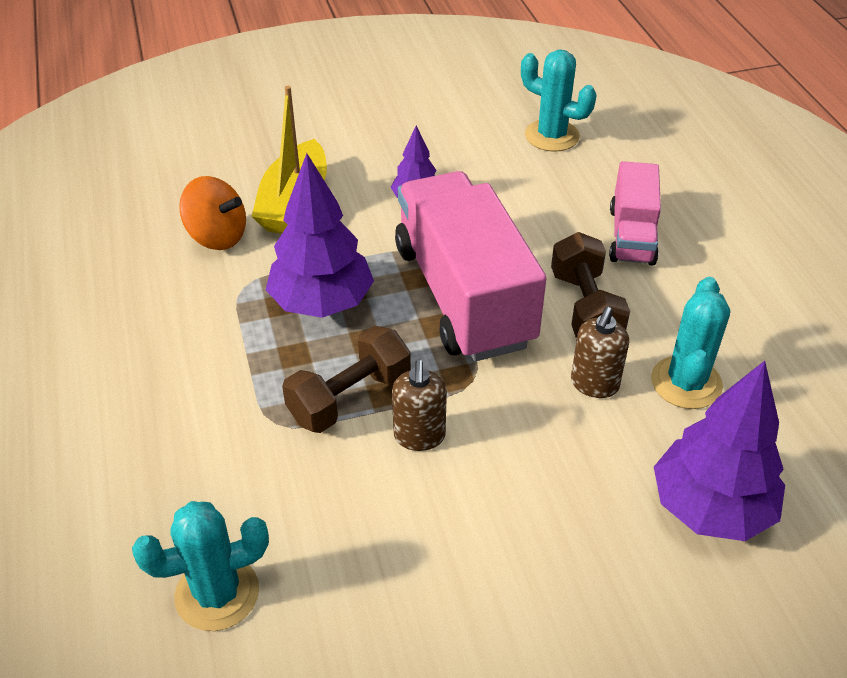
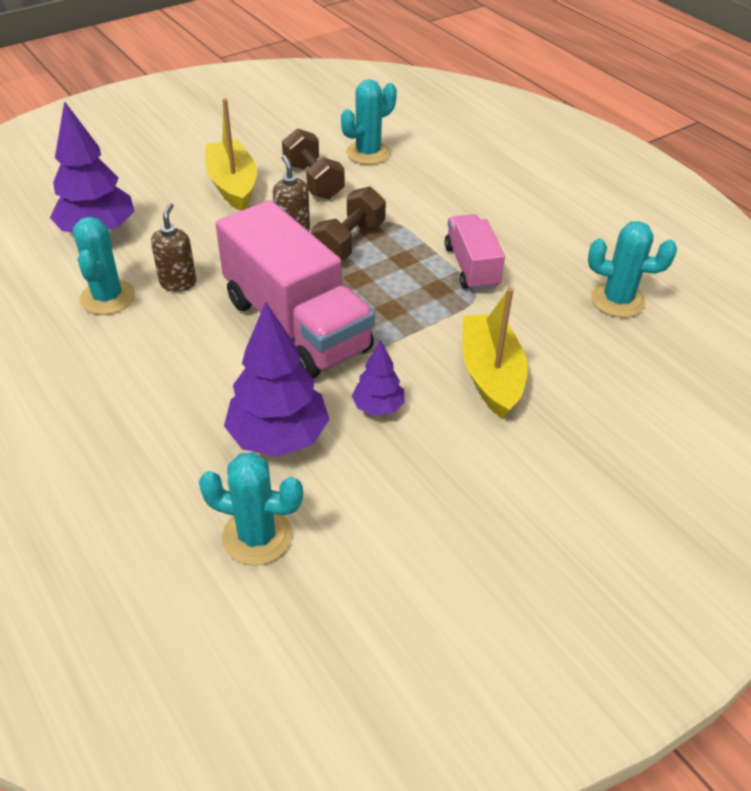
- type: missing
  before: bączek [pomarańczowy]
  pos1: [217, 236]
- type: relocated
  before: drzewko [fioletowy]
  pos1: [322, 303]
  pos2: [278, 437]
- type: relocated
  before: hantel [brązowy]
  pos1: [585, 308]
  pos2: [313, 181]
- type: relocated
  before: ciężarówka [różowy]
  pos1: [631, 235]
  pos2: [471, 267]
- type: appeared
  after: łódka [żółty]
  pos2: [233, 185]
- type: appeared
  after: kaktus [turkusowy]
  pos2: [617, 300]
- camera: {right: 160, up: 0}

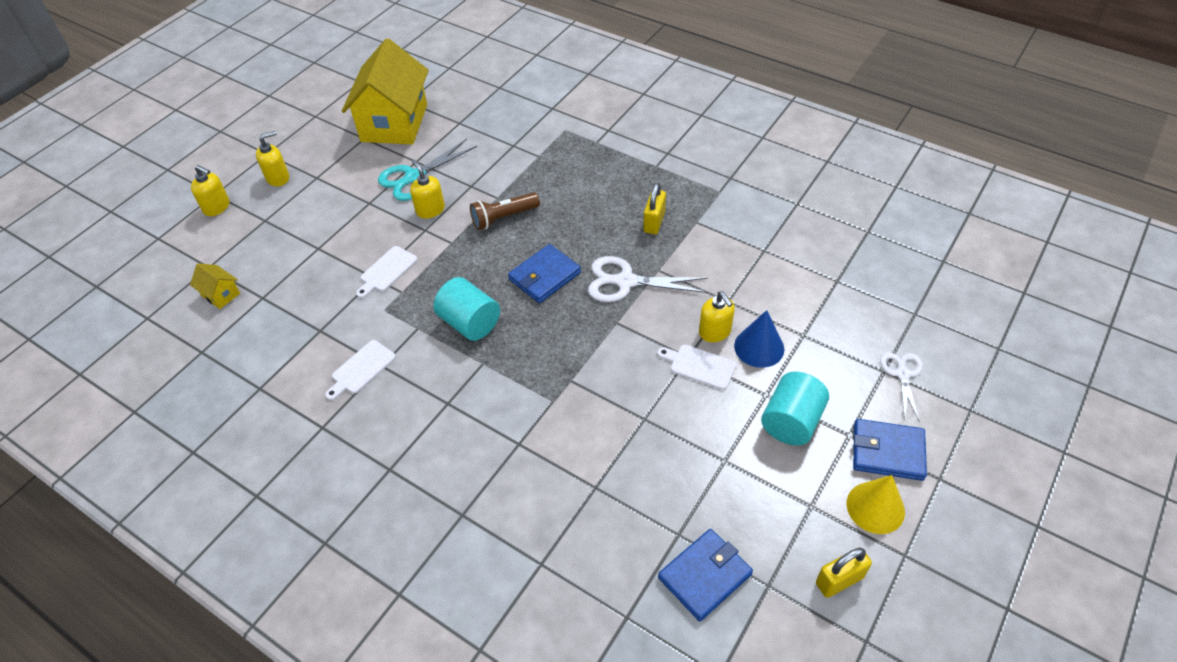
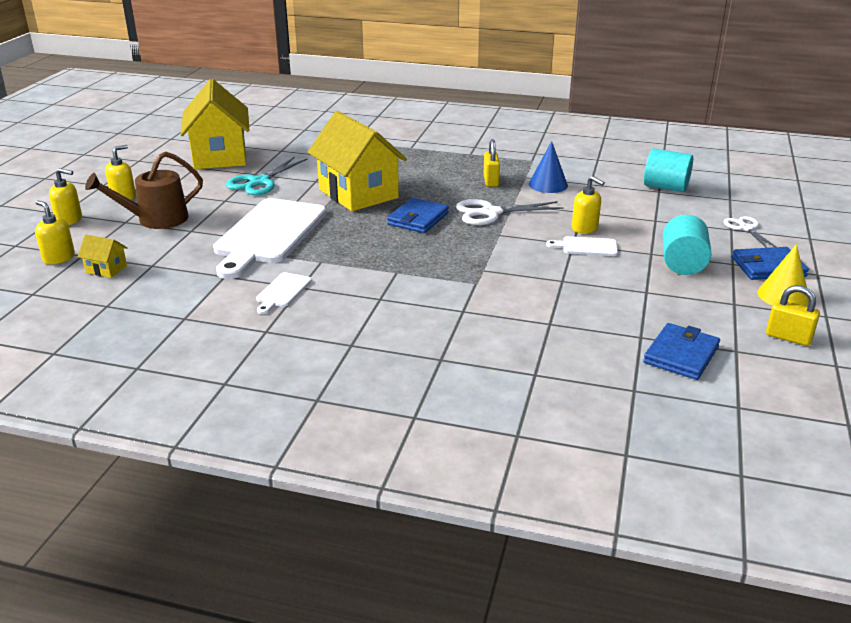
- type: size
  before: deska do krojenia [biały]
  pos1: [387, 271]
  pos2: [269, 234]
  scale: 2.35
- type: relocated
  before: dozownik mydła [żółty]
  pos1: [430, 210]
  pos2: [59, 258]
- type: relocated
  before: walec [turkusowy]
  pos1: [470, 323]
  pos2: [665, 187]
- type: exchanged
  before: latarka [brązowy]
  after: domek [żółty]
  pos1: [503, 218]
  pos2: [358, 194]
- type: relocated
  before: stożek [niebieski]
  pos1: [759, 347]
  pos2: [548, 184]
- type: spun
  before: kłódka [żółty]
  pos1: [839, 580]
  pos2: [788, 337]
  turn: 75
- type: appeared
  after: konewka [brązowy]
  pos2: [156, 219]
- camera: {right: -20, up: -20}

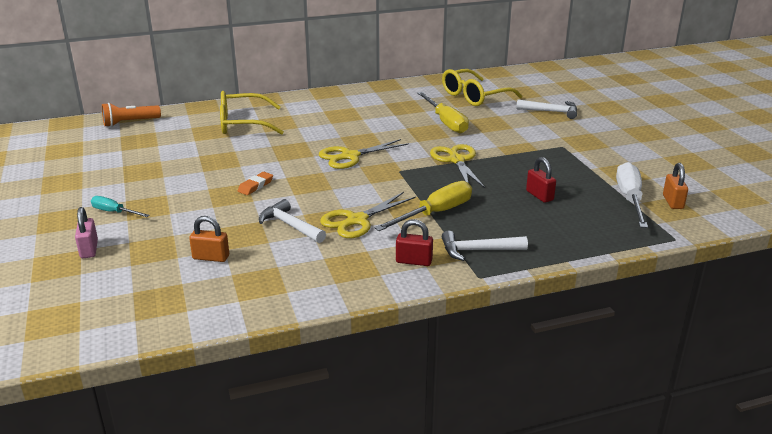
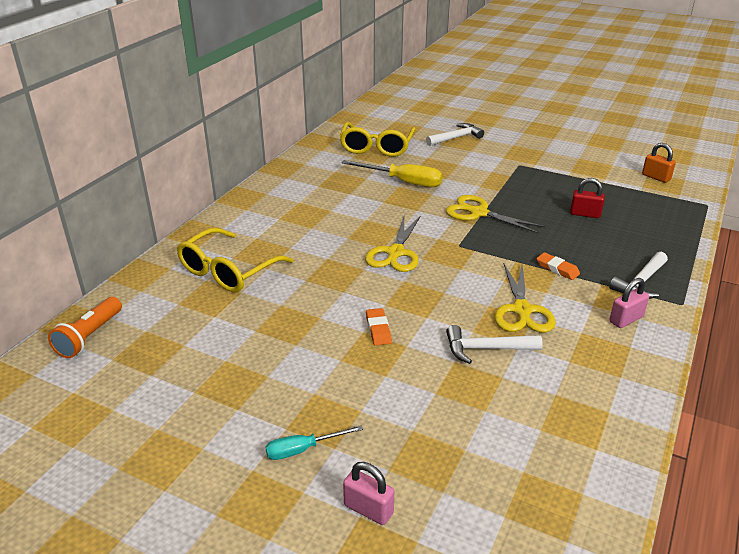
- type: missing
  before: kłódka [pomarańczowy]
  pos1: [211, 257]
- type: exchanged
  before: śrubokręt [żółty]
  after: gumka do mazania [pomarańczowy]
  pos1: [435, 213]
  pos2: [557, 269]
- type: colour
  before: kłódka [czerwony]
  after: kłódka [różowy]
  pos1: [414, 261]
  pos2: [626, 319]
- type: missing
  before: śrubokręt [biały]
  pos1: [630, 199]
- camera: {right: -45, up: 5}

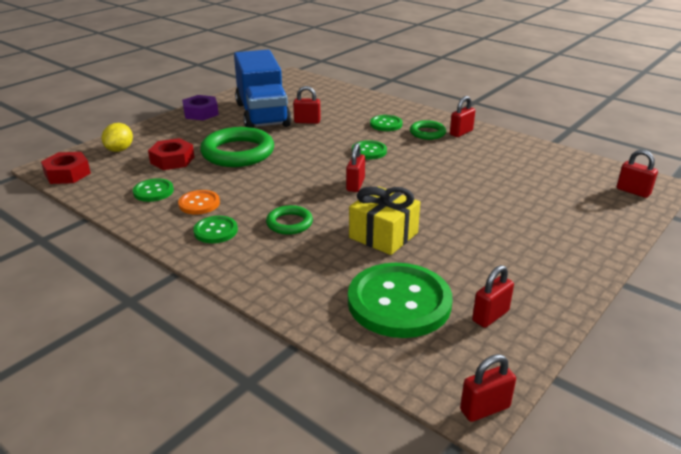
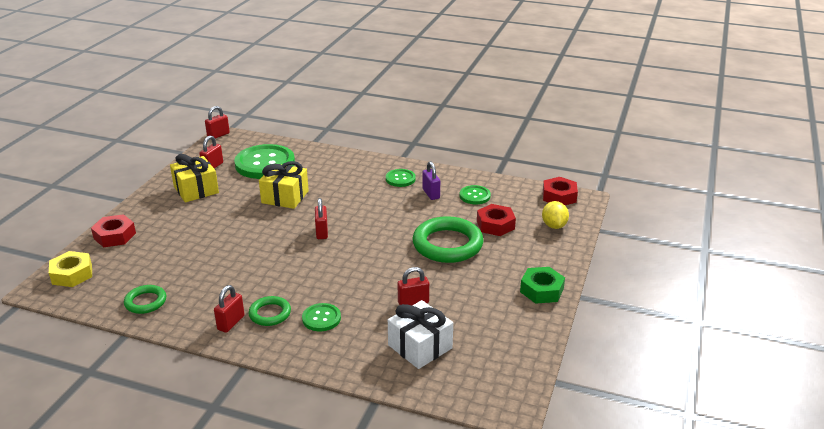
- type: exchanged
  before: guzik [pomarańczowy]
  after: kłódka [fioletowy]
  pos1: [199, 203]
  pos2: [431, 194]
- type: colour
  before: nakrętka [fioletowy]
  after: nakrętka [zielony]
  pos1: [201, 113]
  pos2: [541, 290]
- type: missing
  before: ciężarówka [niebieski]
  pos1: [262, 114]
- type: relocated
  before: pierścień [zielony]
  pos1: [289, 223]
  pos2: [145, 302]
- type: missing
  before: guzik [zielony]
  pos1: [369, 151]
- type: exchanged
  before: kłódka [czerwony]
  after: nakrętka [żółty]
  pos1: [633, 191]
  pos2: [72, 274]
- type: appeared
  after: nakrętka [czerwony]
  pos2: [115, 236]
- type: appeared
  after: prezent [żółty]
  pos2: [196, 190]
- type: appeared
  after: prezent [biały]
  pos2: [420, 347]
- camera: {right: 160, up: 0}

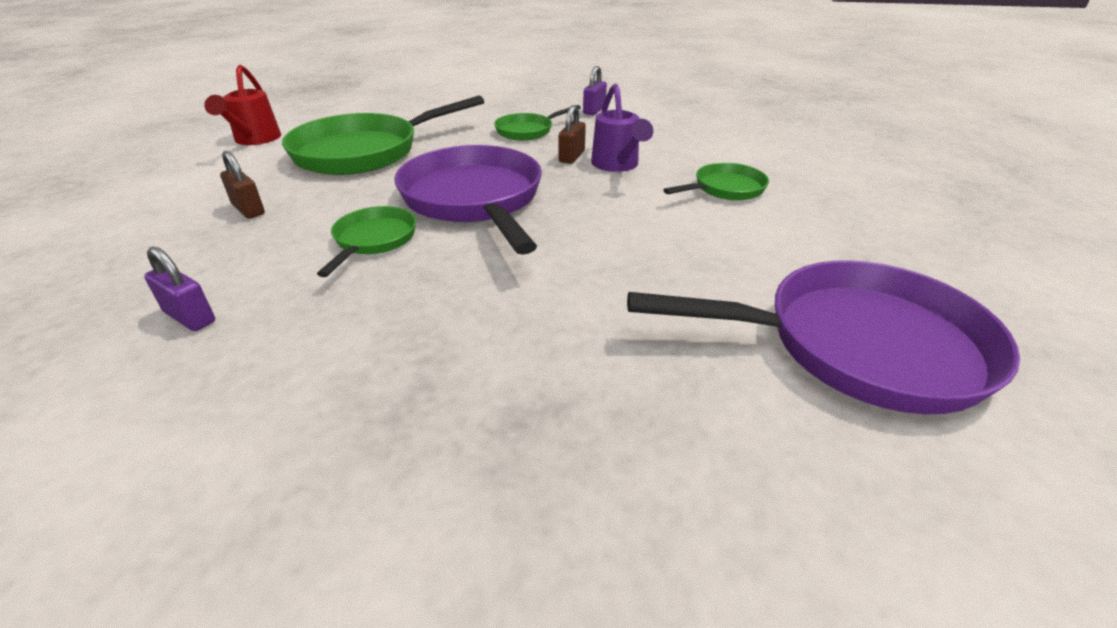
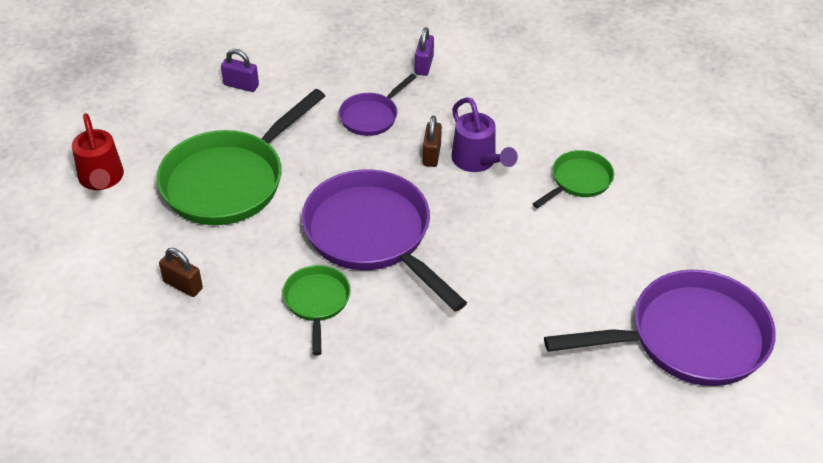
- type: relocated
  before: kłódka [fioletowy]
  pos1: [190, 317]
  pos2: [241, 85]
- type: colour
  before: patelnia [zielony]
  after: patelnia [fioletowy]
  pos1: [527, 131]
  pos2: [371, 116]
- camera: {right: -15, up: 10}

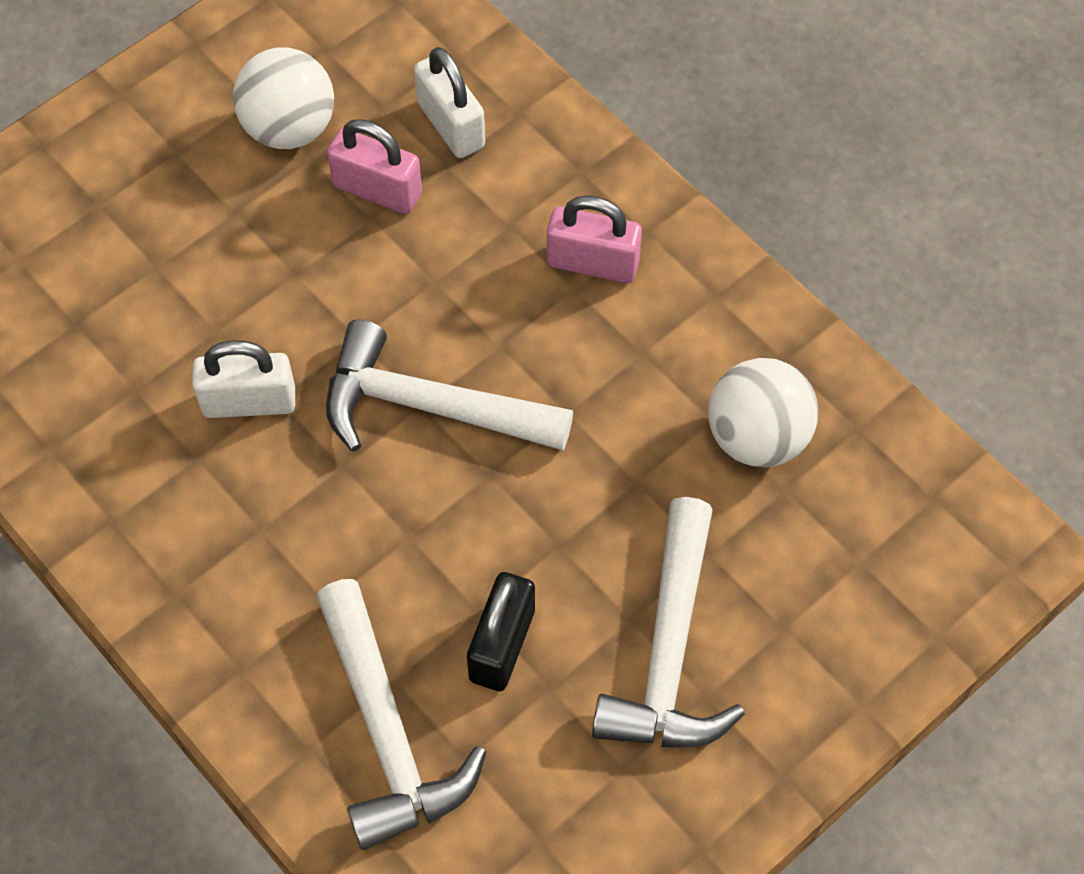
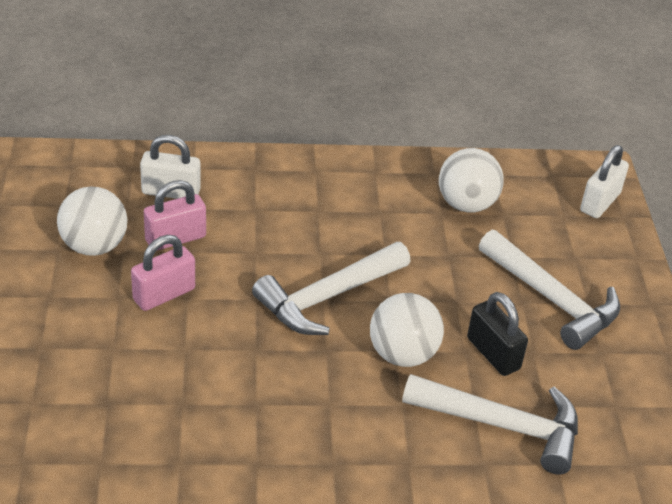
- type: relocated
  before: kłódka [biały]
  pos1: [249, 402]
  pos2: [600, 202]
- type: relocated
  before: kłódka [różowy]
  pos1: [592, 263]
  pos2: [164, 294]
- type: appeared
  after: piłka [biały]
  pos2: [402, 354]
- camera: {right: -55, up: -20}

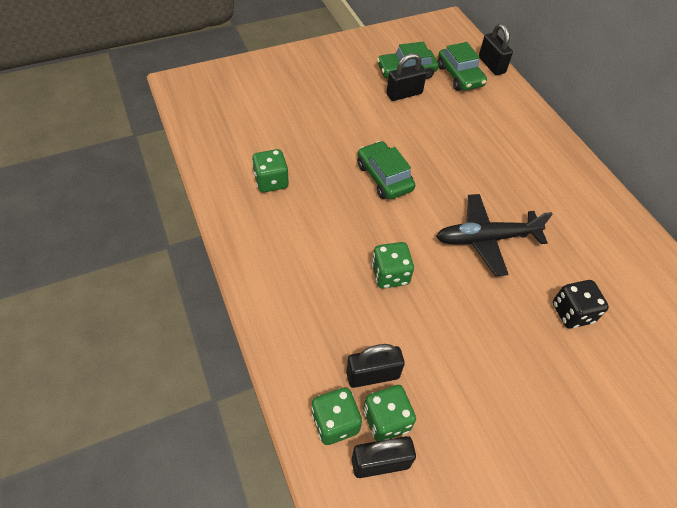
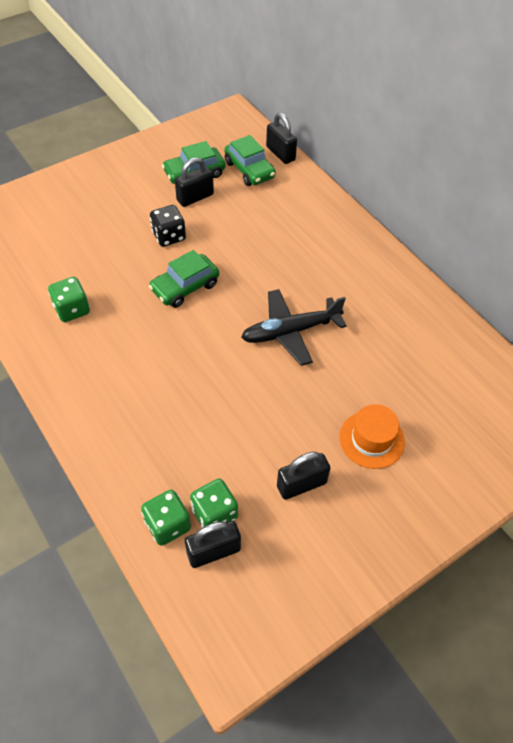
- type: relocated
  before: kłódka [czarny]
  pos1: [372, 375]
  pos2: [301, 484]
- type: spun
  before: samochód [zielony]
  pos1: [384, 177]
  pos2: [185, 287]
  turn: -90
- type: missing
  before: kostka do gry [zielony]
  pos1: [390, 275]
- type: relocated
  before: kostka do gry [czarny]
  pos1: [572, 313]
  pos2: [169, 236]
- type: appeared
  after: kapelusz [pomarańczowy]
  pos2: [371, 439]
- camera: {right: -10, up: 0}

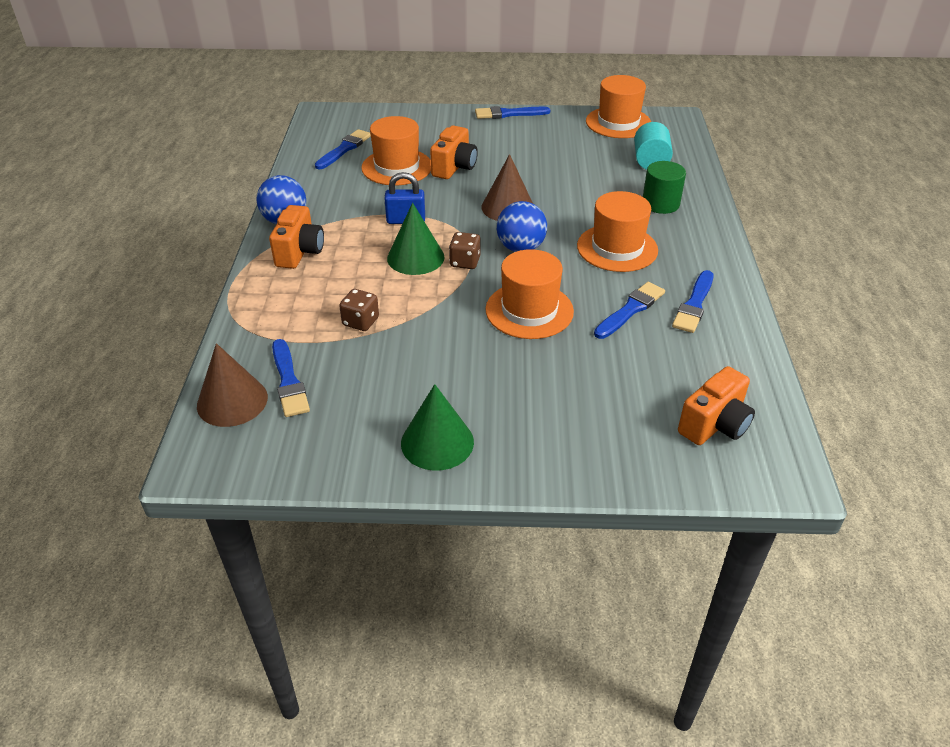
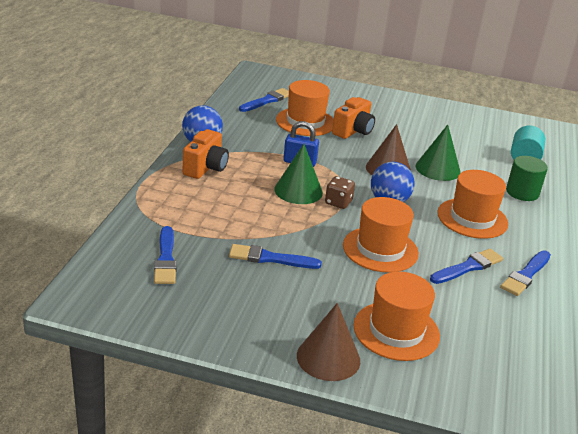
- type: relocated
  before: stożek [brązowy]
  pos1: [232, 401]
  pos2: [328, 358]
- type: missing
  before: kostka do gry [brązowy]
  pos1: [360, 322]
- type: relocated
  before: stożek [zielony]
  pos1: [437, 442]
  pos2: [438, 169]
- type: relocated
  before: pędzel [niebieski]
  pos1: [508, 114]
  pos2: [270, 258]
- type: relocated
  before: kapelusz [pomarańczowy]
  pos1: [618, 122]
  pos2: [396, 331]
- type: missing
  before: aparat fotograficzny [pomarańczowy]
  pos1: [714, 425]
- camera: {right: 10, up: -10}

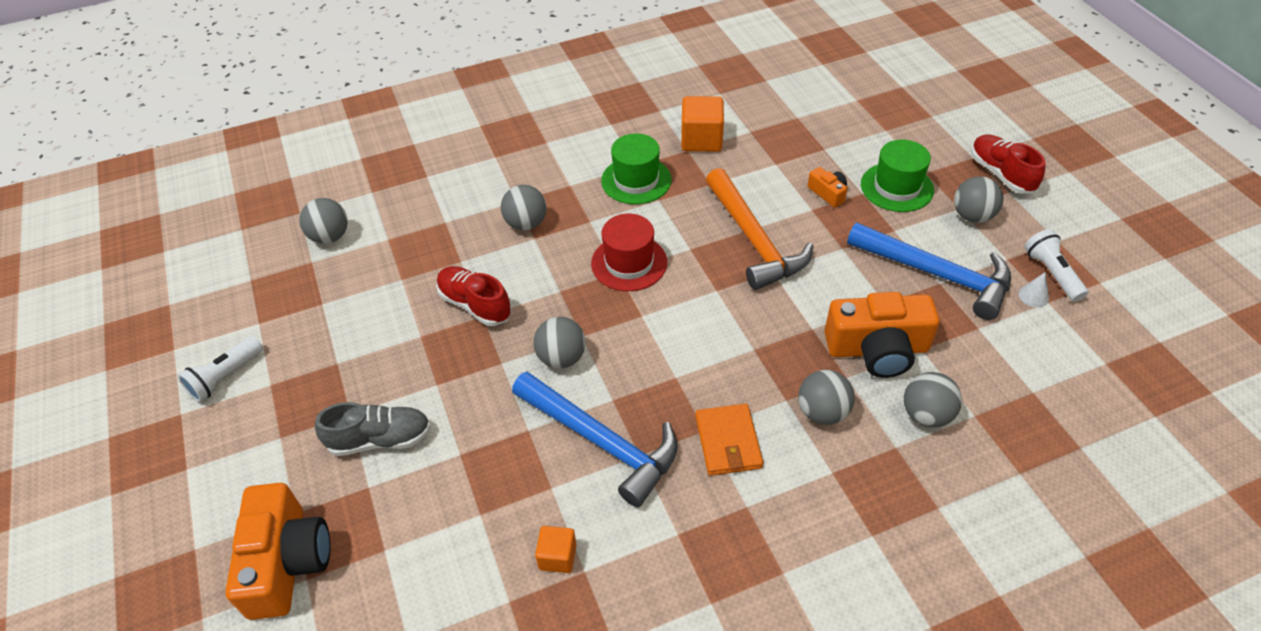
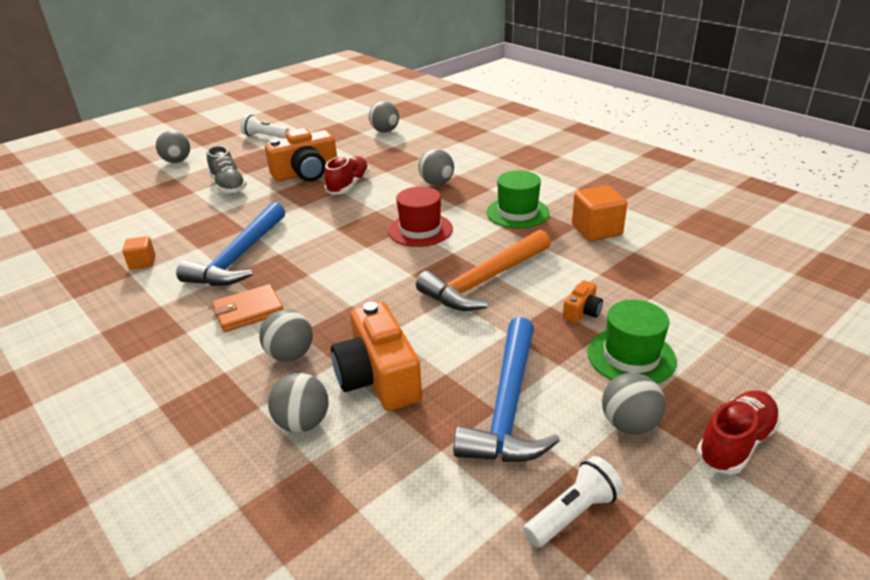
- type: relocated
  before: aparat fotograficzny [pomarańczowy]
  pos1: [287, 562]
  pos2: [306, 173]
- type: relocated
  before: piłka [szary]
  pos1: [561, 358]
  pos2: [177, 161]
- type: missing
  before: stożek [biały]
  pos1: [1033, 296]
- camera: {right: 70, up: -15}

